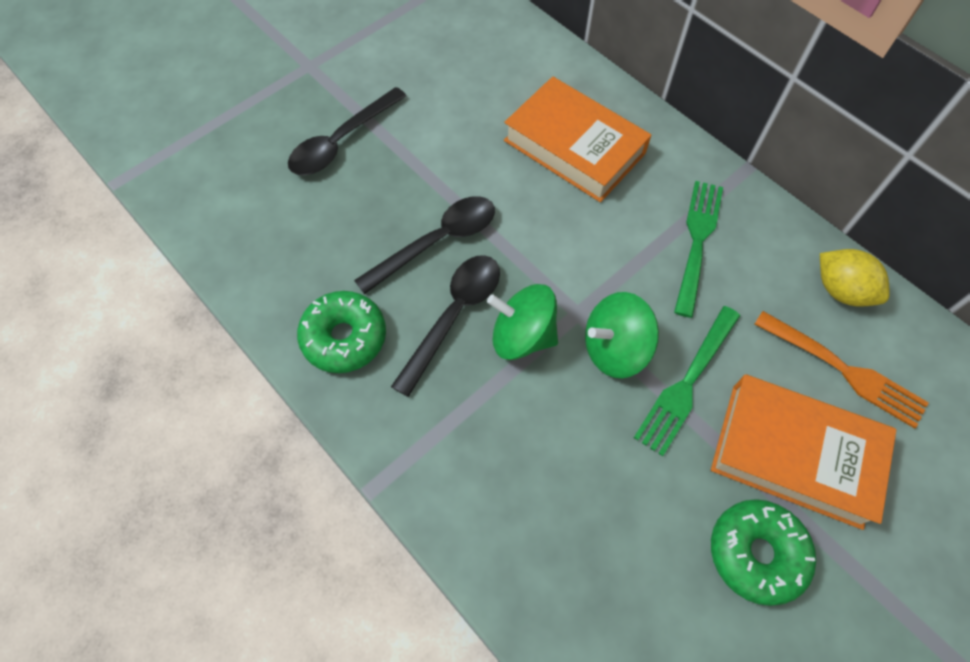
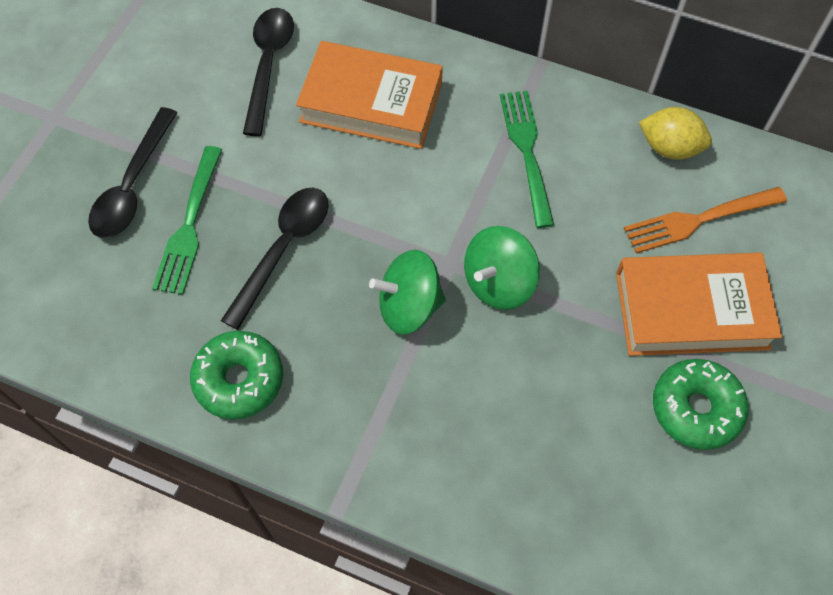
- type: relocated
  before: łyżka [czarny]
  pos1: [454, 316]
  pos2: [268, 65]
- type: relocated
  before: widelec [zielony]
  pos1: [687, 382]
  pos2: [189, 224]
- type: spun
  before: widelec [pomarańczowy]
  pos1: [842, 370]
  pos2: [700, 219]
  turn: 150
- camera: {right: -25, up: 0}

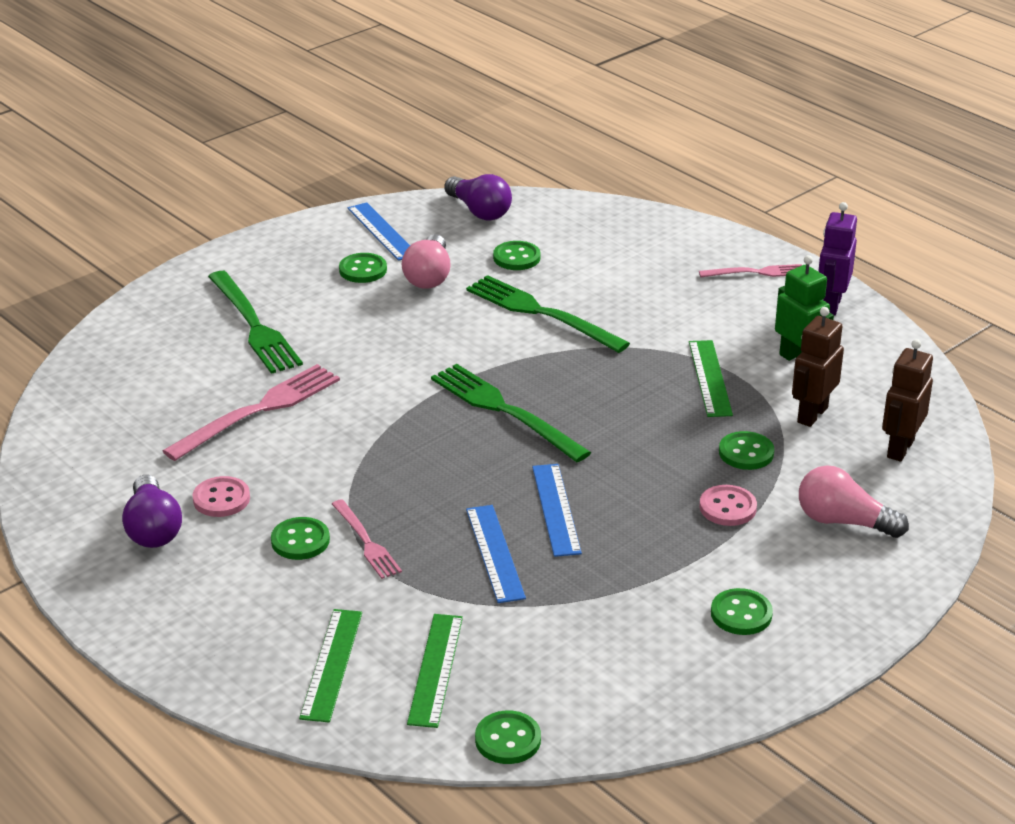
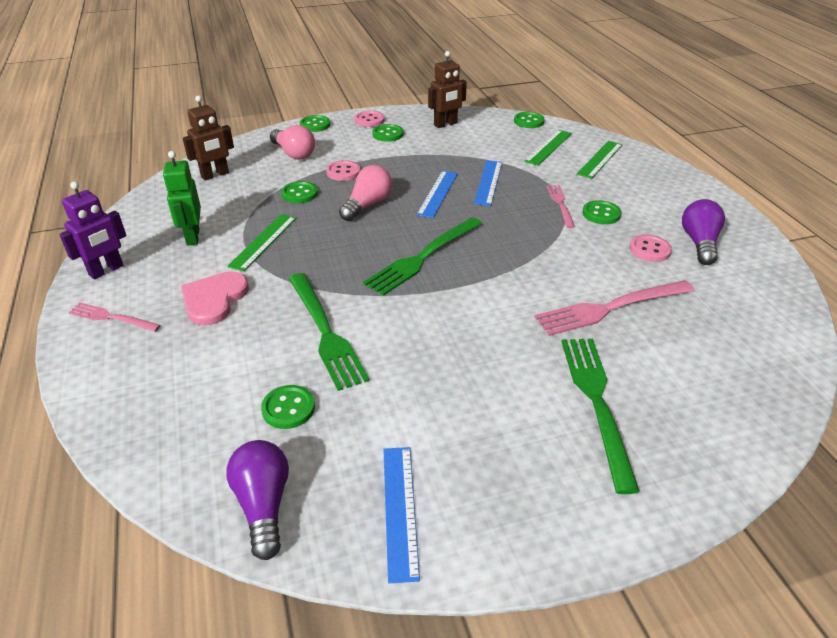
- type: relocated
  before: guzik [zielony]
  pos1: [363, 270]
  pos2: [315, 125]
- type: relocated
  before: żarówka [różowy]
  pos1: [429, 276]
  pos2: [367, 205]
- type: spun
  before: widelec [zielony]
  pos1: [504, 410]
  pos2: [423, 257]
  turn: 60
- type: relocated
  before: robot [brązowy]
  pos1: [812, 415]
  pos2: [445, 124]
- type: appeared
  after: serce [różowy]
  pos2: [214, 299]
- type: appeared
  after: guzik [różowy]
  pos2: [369, 120]
- camera: {right: -155, up: 5}

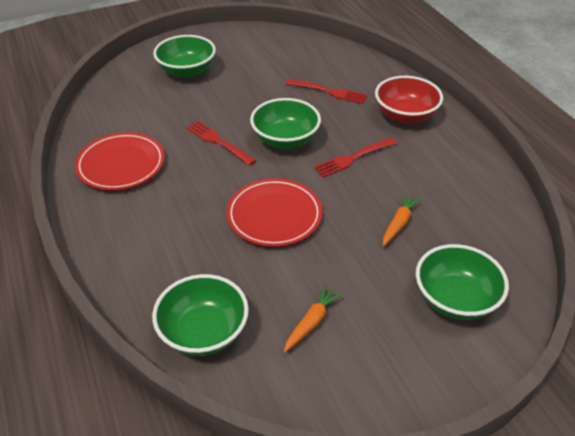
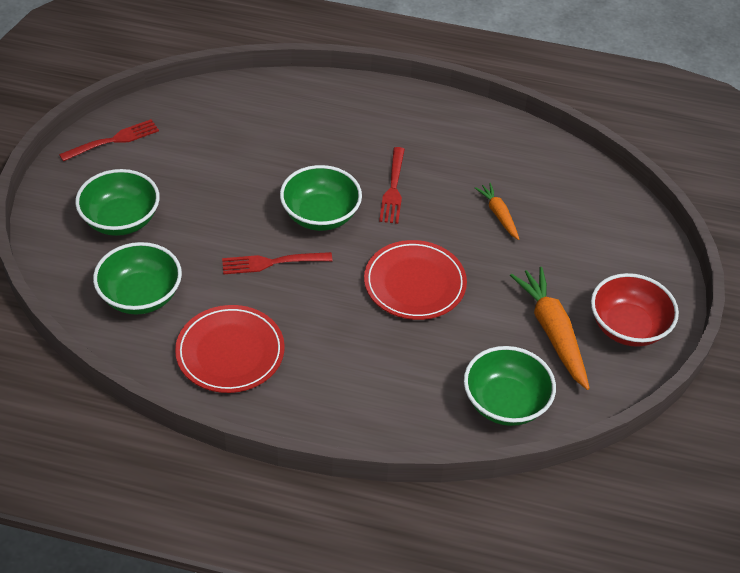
- type: size
  before: marchewka [pomarańczowy]
  pos1: [311, 322]
  pos2: [552, 332]
  scale: 1.8
- type: relocated
  before: widelec [czerwony]
  pos1: [328, 92]
  pos2: [113, 141]
- type: relocated
  before: miska [czerwony]
  pos1: [405, 115]
  pos2: [628, 327]
- type: relocated
  before: miska [zielony]
  pos1: [455, 299]
  pos2: [141, 296]
- camera: {right: -55, up: 5}

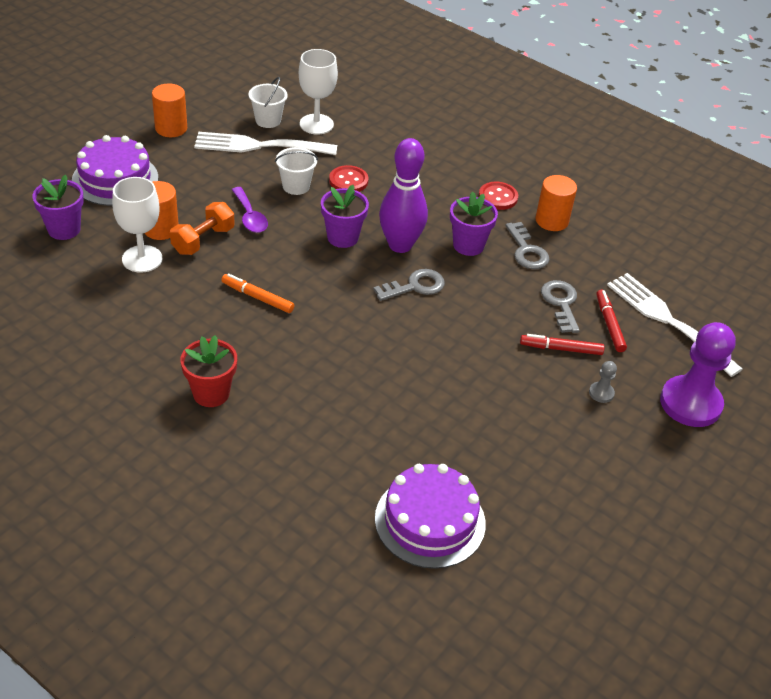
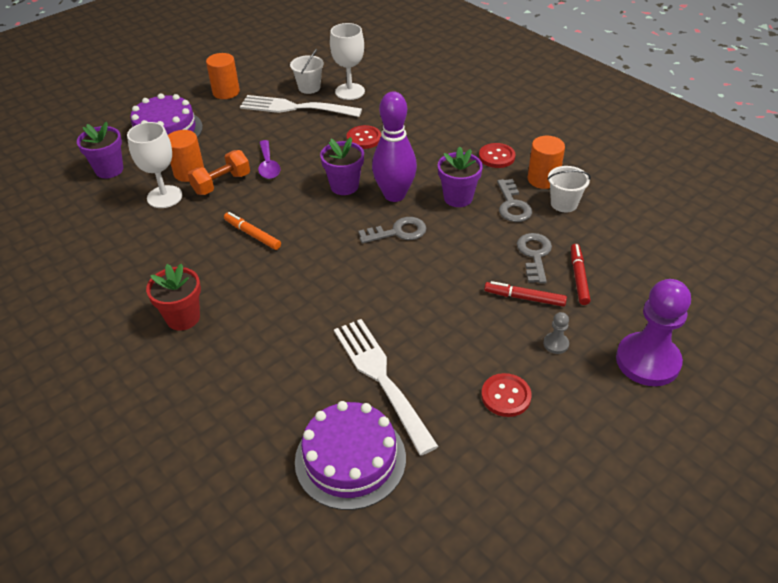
- type: relocated
  before: wiadro [biały]
  pos1: [296, 186]
  pos2: [564, 204]
- type: relocated
  before: widelec [biały]
  pos1: [668, 320]
  pos2: [381, 378]
- type: appeared
  after: guzik [czerwony]
  pos2: [506, 396]
- camera: {right: 15, up: 0}

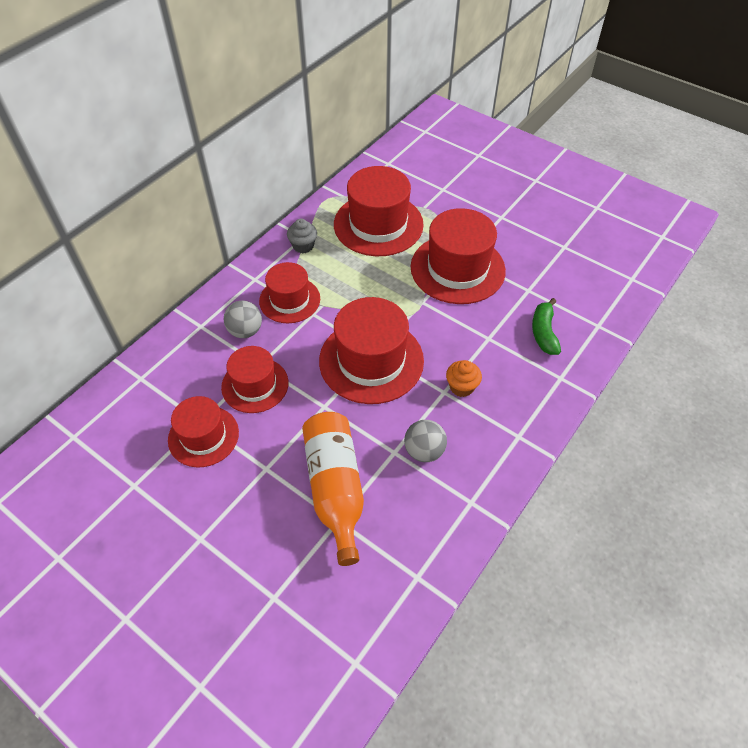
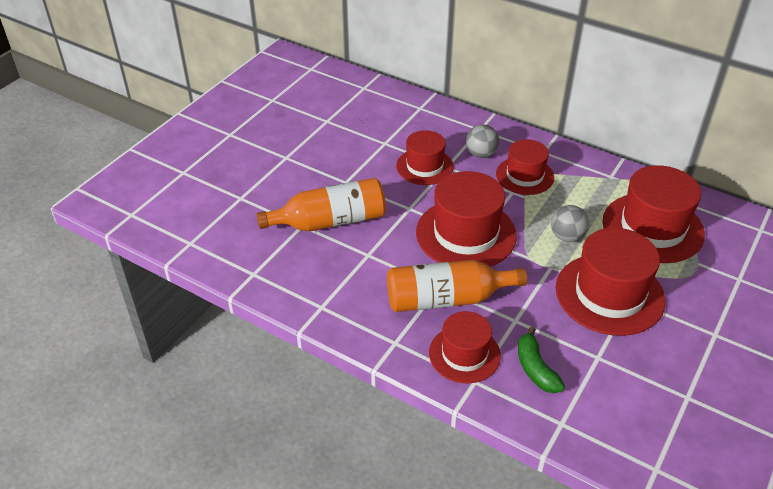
- type: relocated
  before: kapelusz [czerwony]
  pos1: [203, 436]
  pos2: [464, 354]
- type: missing
  before: muffinka [szary]
  pos1: [303, 246]
- type: relocated
  before: piłka [szary]
  pos1: [424, 451]
  pos2: [567, 236]
- type: exchanged
  before: muffinka [pomarańczowy]
  after: butelka [pomarańczowy]
  pos1: [461, 387]
  pos2: [447, 299]
- type: spun
  before: banan [zielony]
  pos1: [544, 333]
  pos2: [535, 369]
  turn: -105
- camera: {right: 85, up: -10}

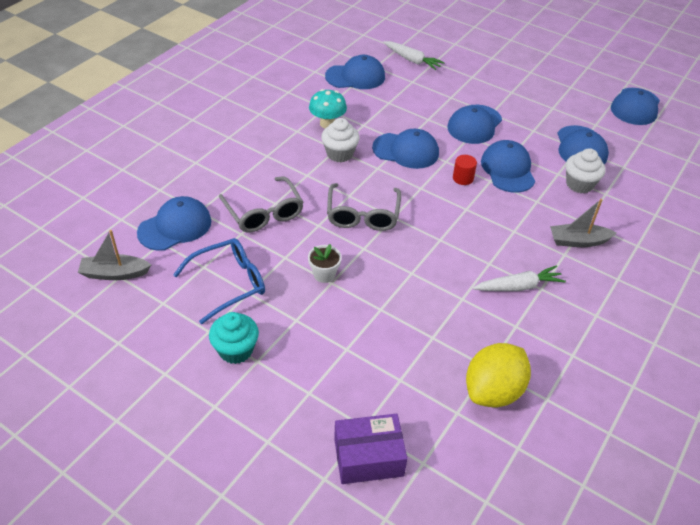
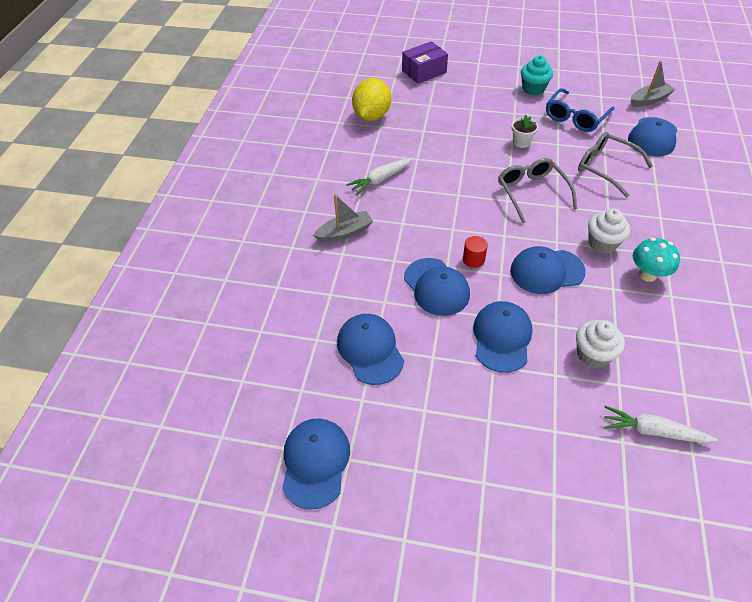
- type: missing
  before: czapka [niebieski]
  pos1: [355, 76]
- type: relocated
  before: muffinka [biały]
  pos1: [579, 184]
  pos2: [593, 354]
- camera: {right: 160, up: 5}

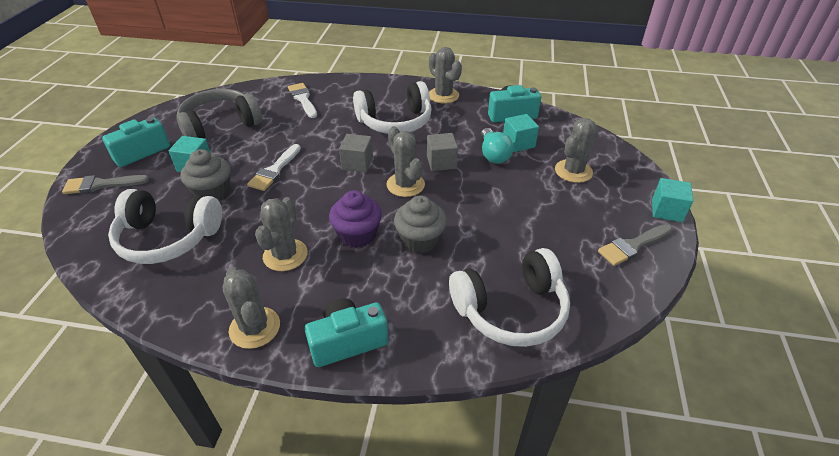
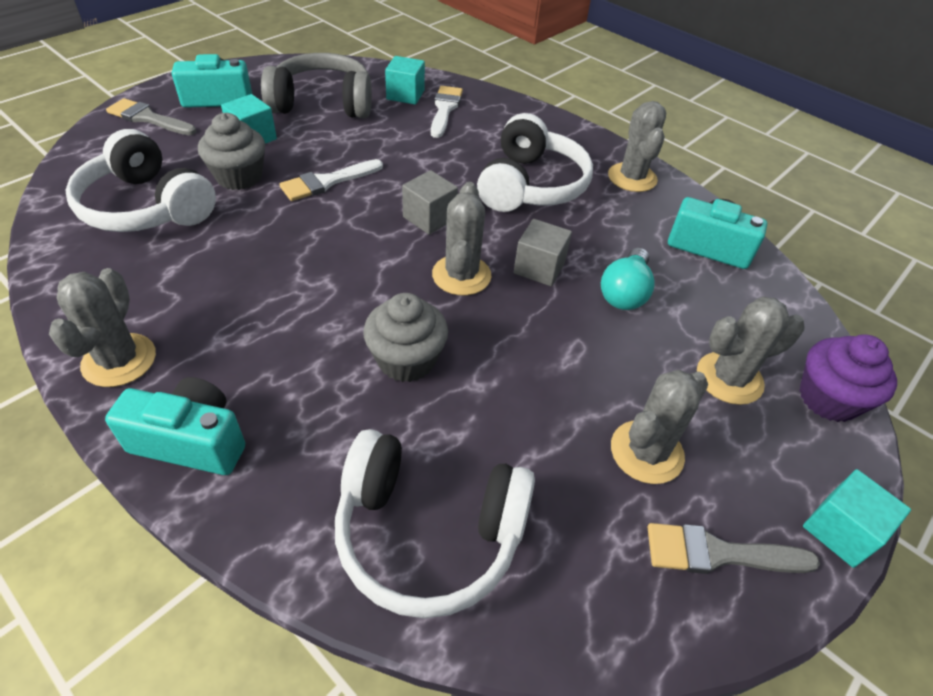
- type: relocated
  before: kaktus [szary]
  pos1: [285, 255]
  pos2: [646, 452]
- type: relocated
  before: muffinka [fioletowy]
  pos1: [357, 235]
  pos2: [828, 398]
- type: spun
  before: słuchawki [biały]
  pos1: [395, 122]
  pos2: [530, 185]
  turn: -90
- type: relocated
  before: sześcian [turkusowy]
  pos1: [518, 143]
  pos2: [405, 95]
- camera: {right: 30, up: 5}

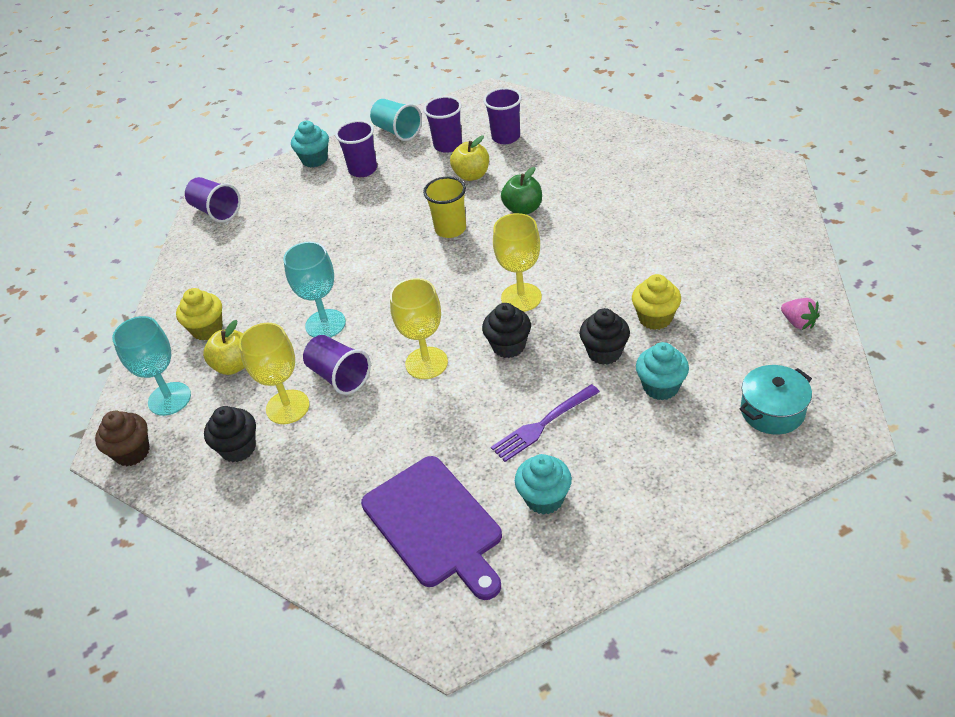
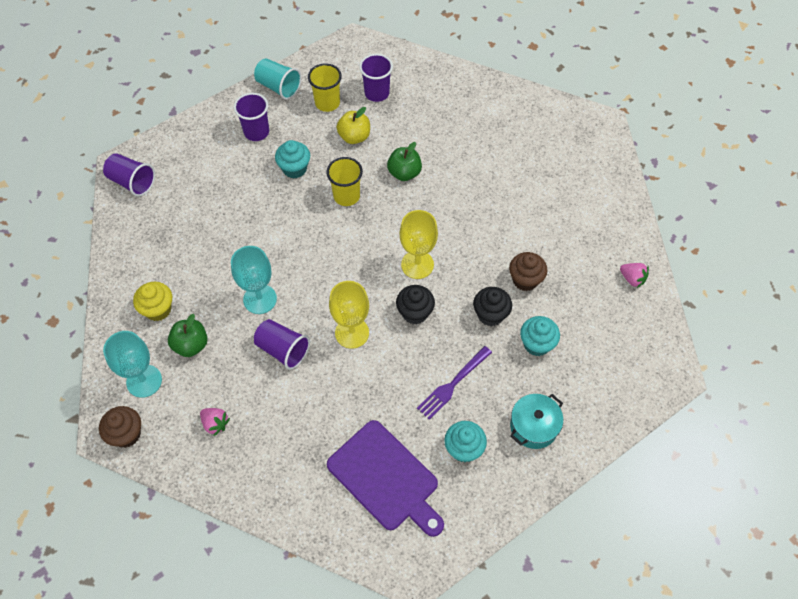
- type: colour
  before: jabłko [żółty]
  after: jabłko [zielony]
  pos1: [234, 365]
  pos2: [191, 345]
- type: exchanged
  before: muffinka [czarny]
  after: truskawka [różowy]
  pos1: [238, 448]
  pos2: [215, 423]
- type: missing
  before: kielich [żółty]
  pos1: [287, 407]
- type: relocated
  before: muffinka [turkusowy]
  pos1: [314, 159]
  pos2: [294, 169]
- type: colour
  before: szklanka [fioletowy]
  after: szklanka [żółty]
  pos1: [448, 145]
  pos2: [327, 103]
- type: colour
  before: muffinka [żółty]
  after: muffinka [brązowy]
  pos1: [655, 318]
  pos2: [525, 280]
- type: relocated
  before: garnek [turkusowy]
  pos1: [772, 411]
  pos2: [533, 426]
- camera: {right: -15, up: 15}

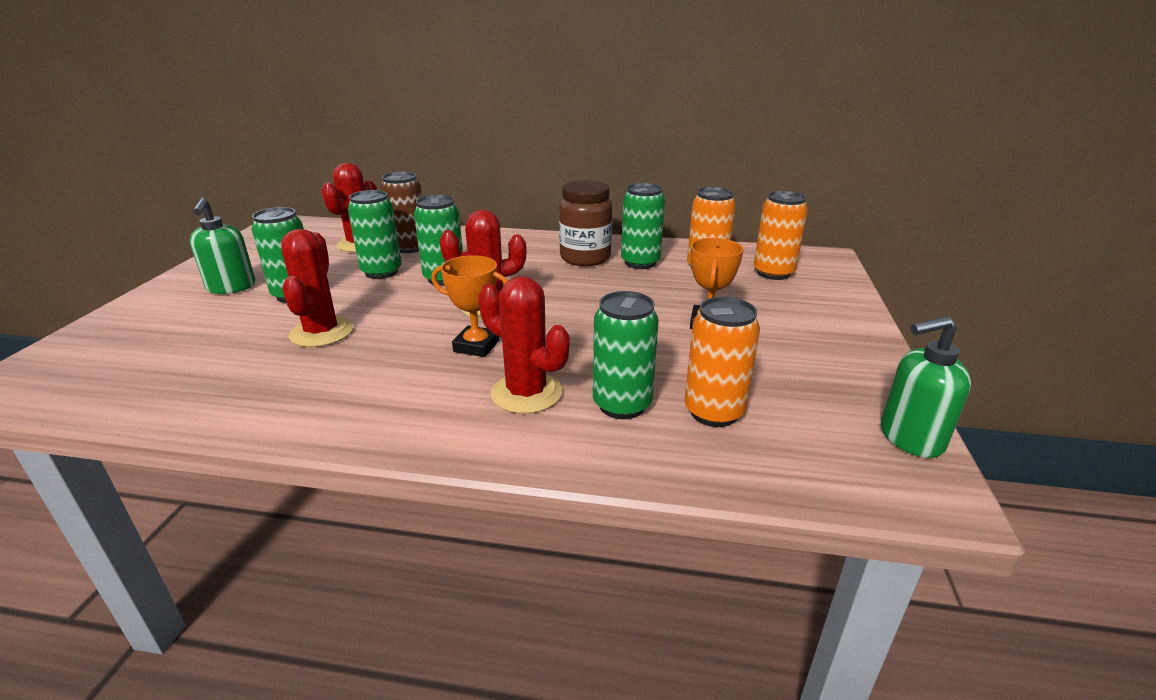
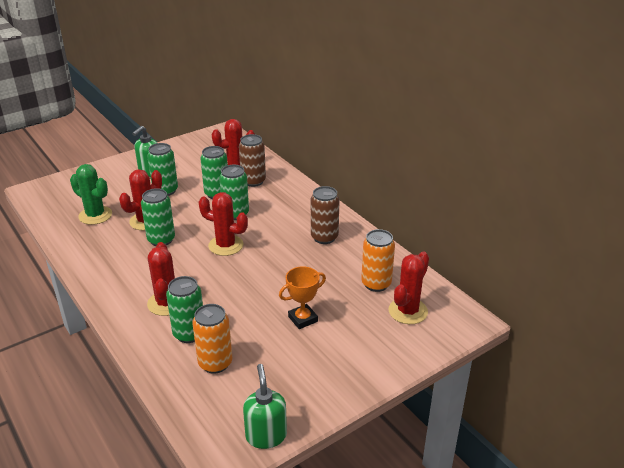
- type: missing
  before: puchar [pomarańczowy]
  pos1: [476, 346]
- type: exchanged
  before: słoik [brązowy]
  after: puszka [brązowy]
  pos1: [585, 258]
  pos2: [324, 237]
- type: relocated
  before: puszka [zielony]
  pos1: [640, 263]
  pos2: [161, 240]
- type: exchanged
  before: puszka [pomarańczowy]
  after: kaktus [czerwony]
  pos1: [773, 273]
  pos2: [408, 311]
- type: spun
  before: dozownik mydła [zielony]
  pos1: [910, 438]
  pos2: [266, 435]
  turn: 45
- type: appeared
  after: kaktus [zielony]
  pos2: [95, 215]
- camera: {right: 45, up: 5}

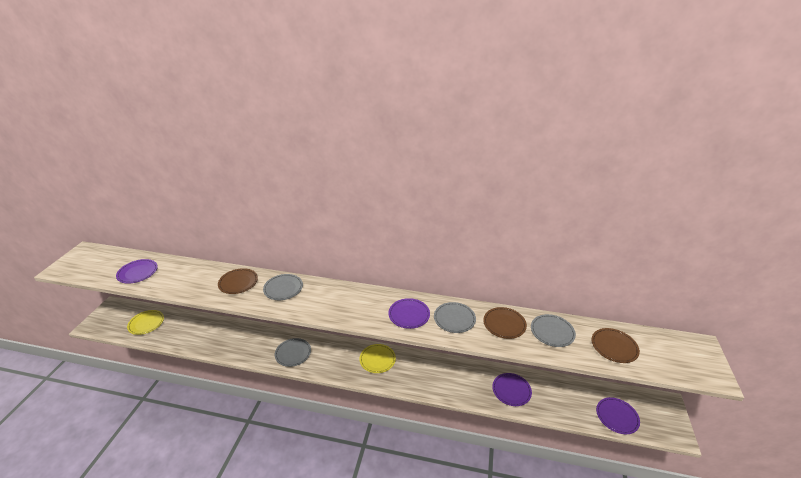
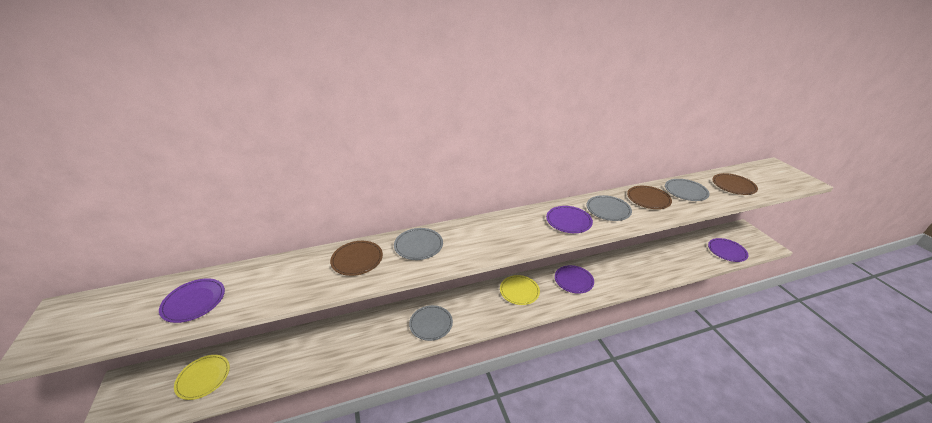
- type: relocated
  before: talerz [fioletowy]
  pos1: [511, 390]
  pos2: [573, 280]
- camera: {right: -30, up: 0}

